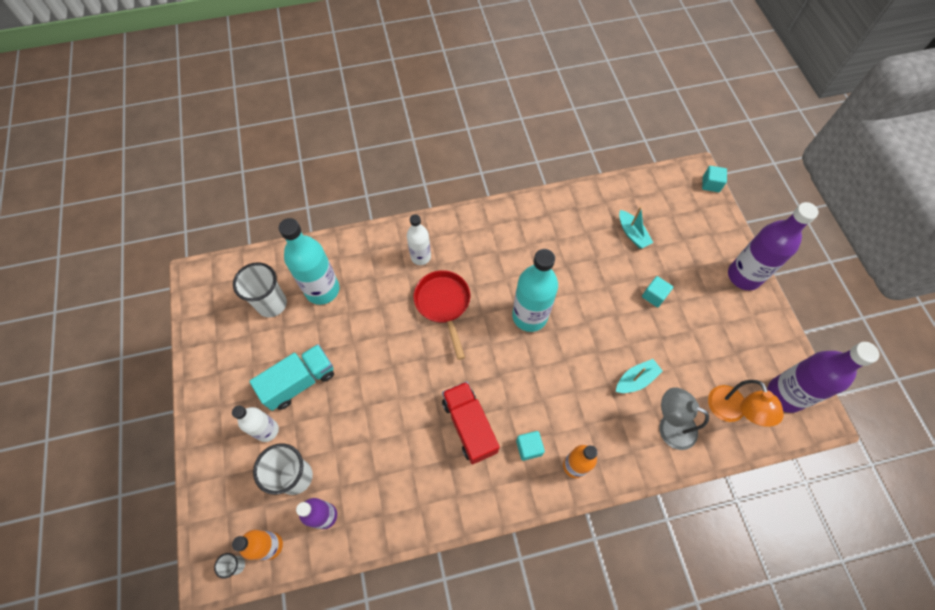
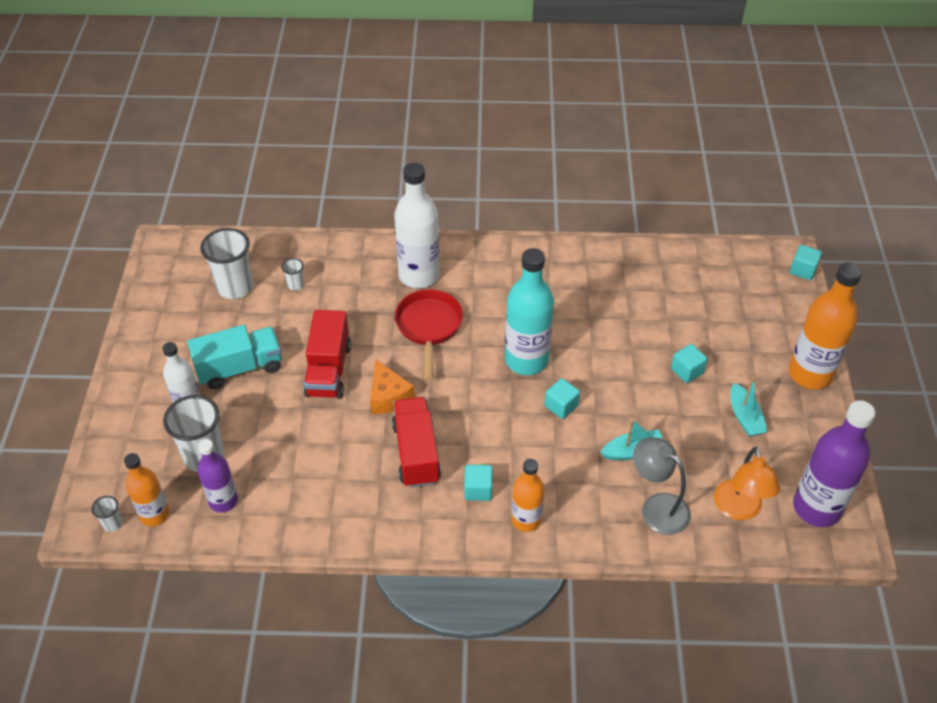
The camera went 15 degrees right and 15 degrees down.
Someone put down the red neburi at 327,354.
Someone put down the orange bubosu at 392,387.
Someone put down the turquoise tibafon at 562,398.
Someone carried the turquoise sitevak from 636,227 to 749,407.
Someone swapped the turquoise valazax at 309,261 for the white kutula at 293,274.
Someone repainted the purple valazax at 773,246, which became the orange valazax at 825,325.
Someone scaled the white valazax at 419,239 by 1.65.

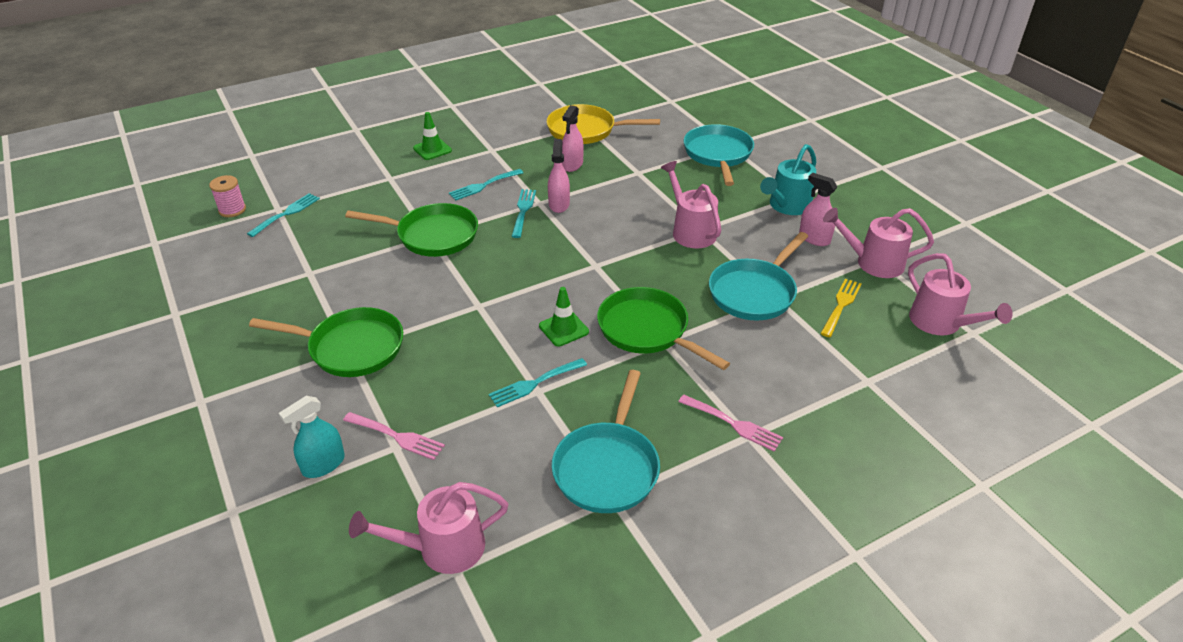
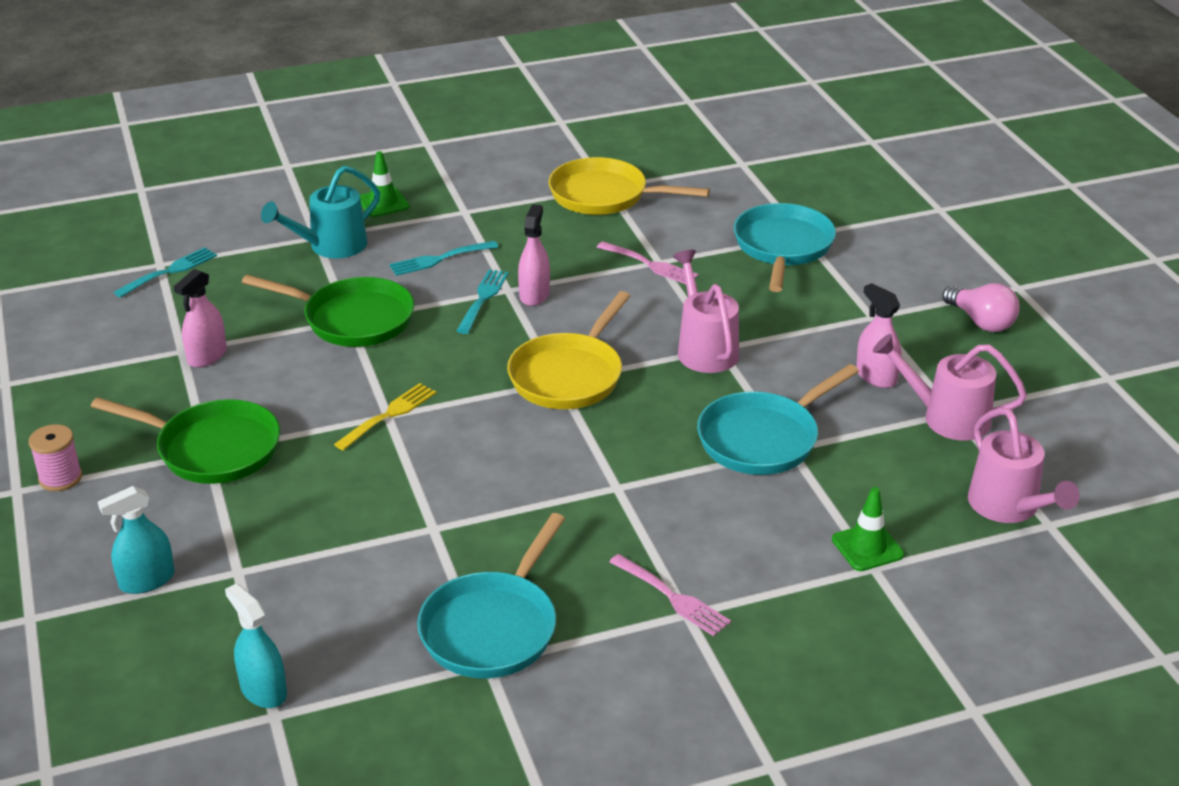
The camera went 10 degrees right and 5 degrees down.
Someone took away the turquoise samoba at 538,382.
Someone took away the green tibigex at 663,328.
Someone put down the yellow tibigex at 568,350.
Someone put down the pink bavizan at 981,307.
Someone carried the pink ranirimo from 227,196 to 55,457.
Someone carried the pink samoba from 394,436 to 647,262.
Someone carried the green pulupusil from 564,317 to 868,529.
Someone carried the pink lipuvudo from 573,138 to 200,318.
Someone carried the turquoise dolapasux from 788,179 to 320,212.
Someone carried the yellow samoba from 841,308 to 385,416.
Someone swapped the pink dolapasux at 428,528 for the turquoise lipuvudo at 256,645.

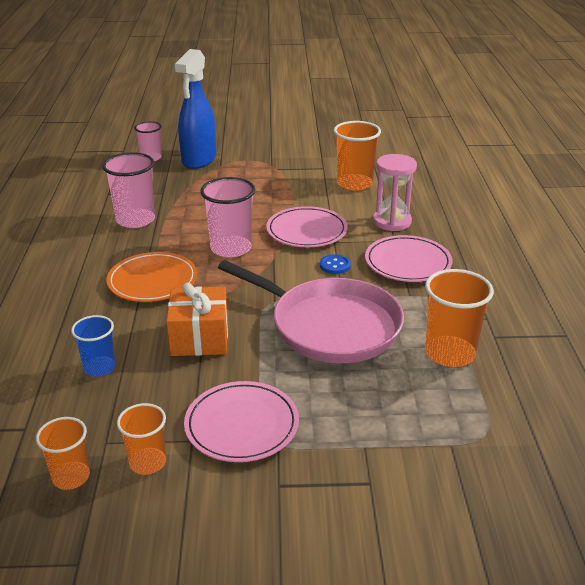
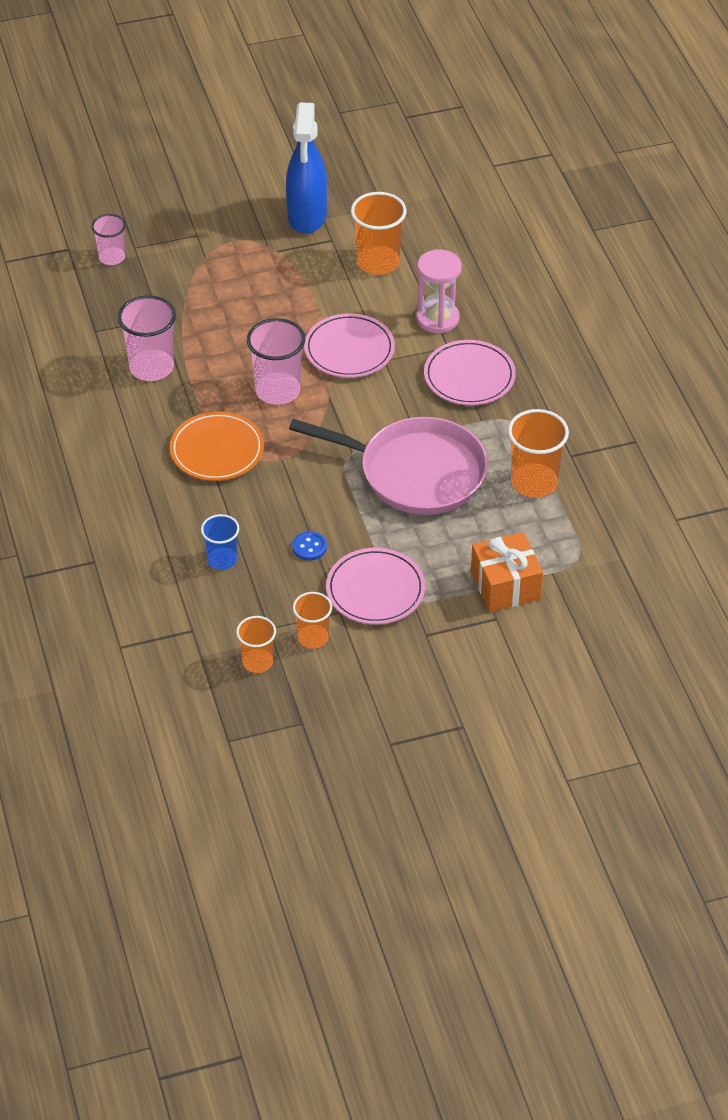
The camera went 15 degrees left and 15 degrees up.
Someone carried the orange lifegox from 197,319 to 507,572.
Someone carried the blue lipuvudo from 195,109 to 306,168.
Someone carried the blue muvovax from 335,264 to 309,546.

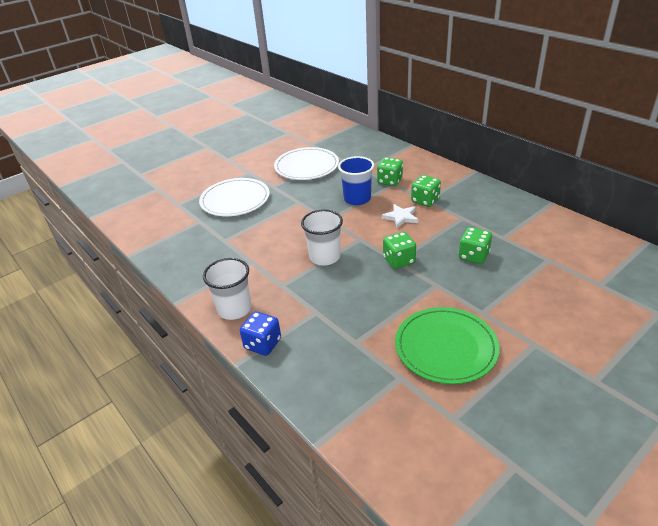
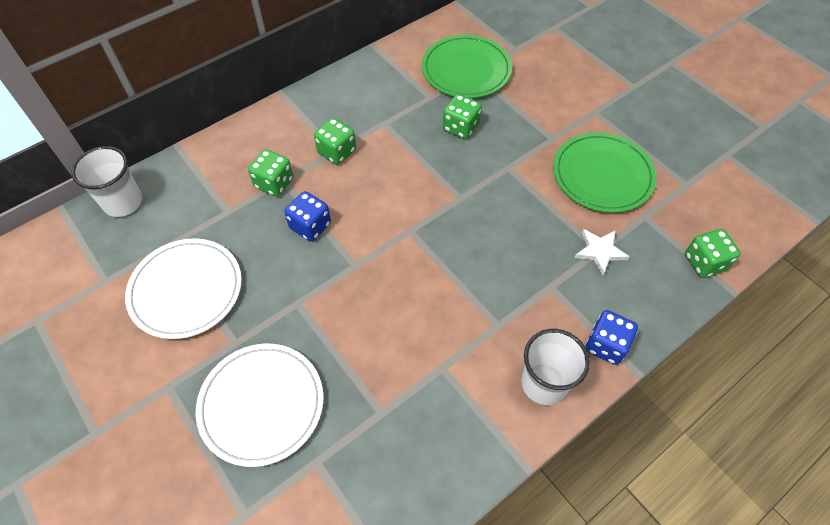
The camera went 90 degrees left and 20 degrees up.
Someone put down the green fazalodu at 467,66.
Someone carried the white kutula from 322,237 to 106,181.
Someone carried the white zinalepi from 400,216 to 602,252.
Someone carried the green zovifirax from 399,250 to 713,253.
Someone swapped the blue kutula at 356,180 for the blue zovifirax at 307,216.

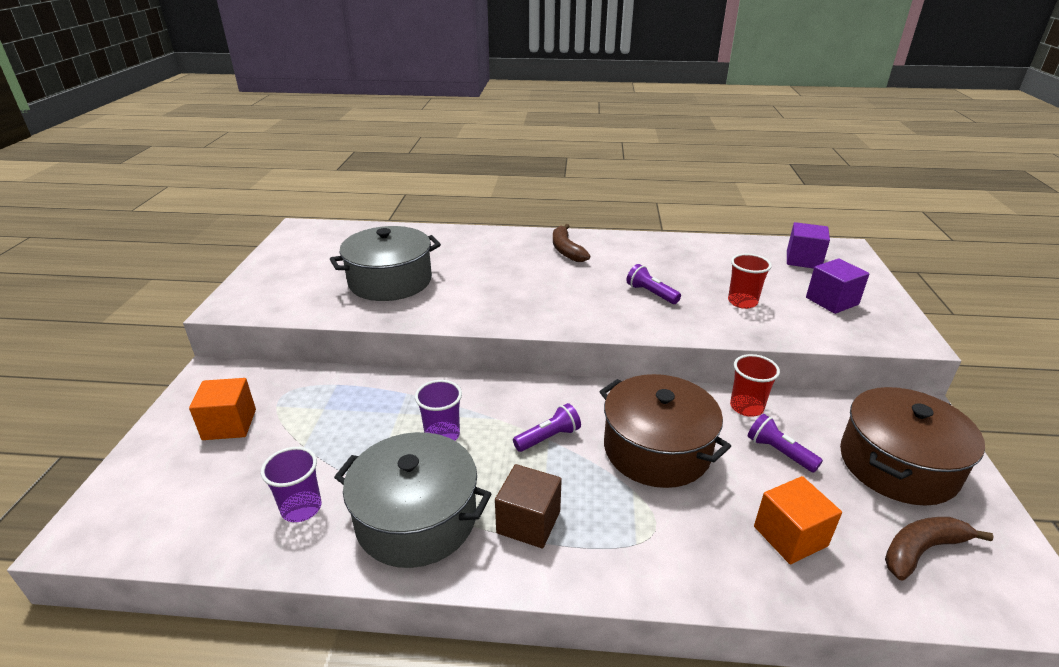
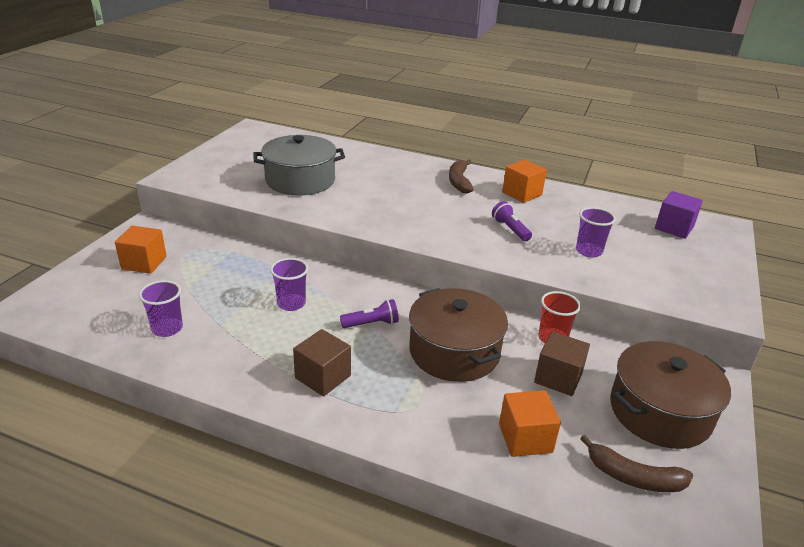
The camera went 15 degrees right and 0 degrees up.
Someone took away the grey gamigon at 412,500.
Someone took away the purple tibafon at 838,286.
Someone put down the orange tibafon at 524,181.
Someone swapped the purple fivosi at 785,443 for the brown tibafon at 562,363.
Someone repainted the red kutula at 750,281, which became the purple kutula at 596,232.
Someone rotated the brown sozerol at 939,549 by 150 degrees counterclockwise.

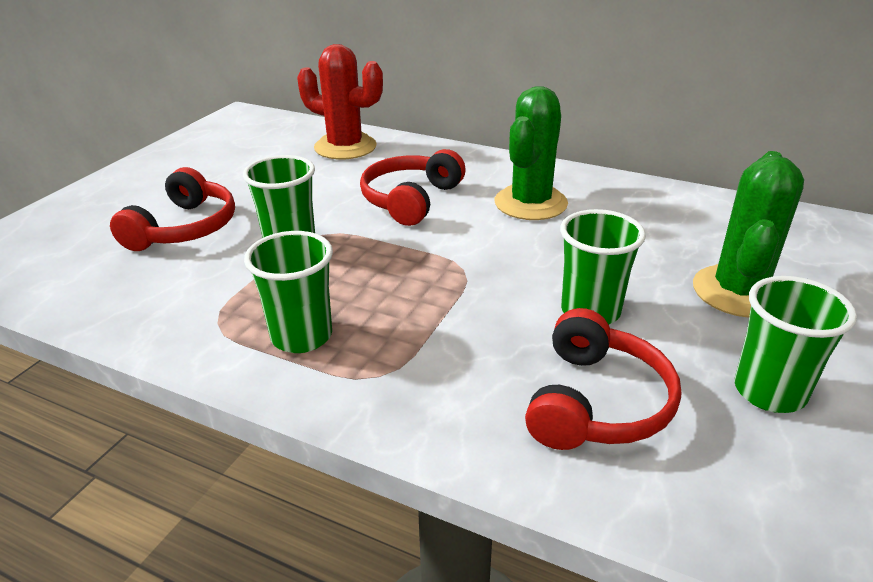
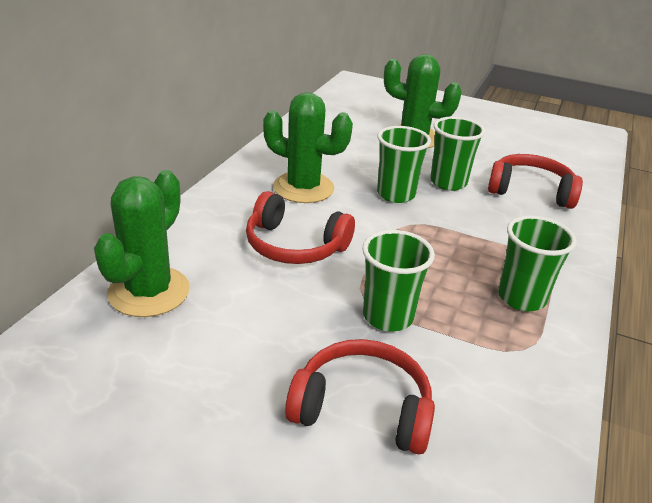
The camera went 95 degrees left and 0 degrees up.
Someone carried the green kutula from 796,344 to 404,164.
Someone repainted the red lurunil at 340,101, which became the green lurunil at 142,243.

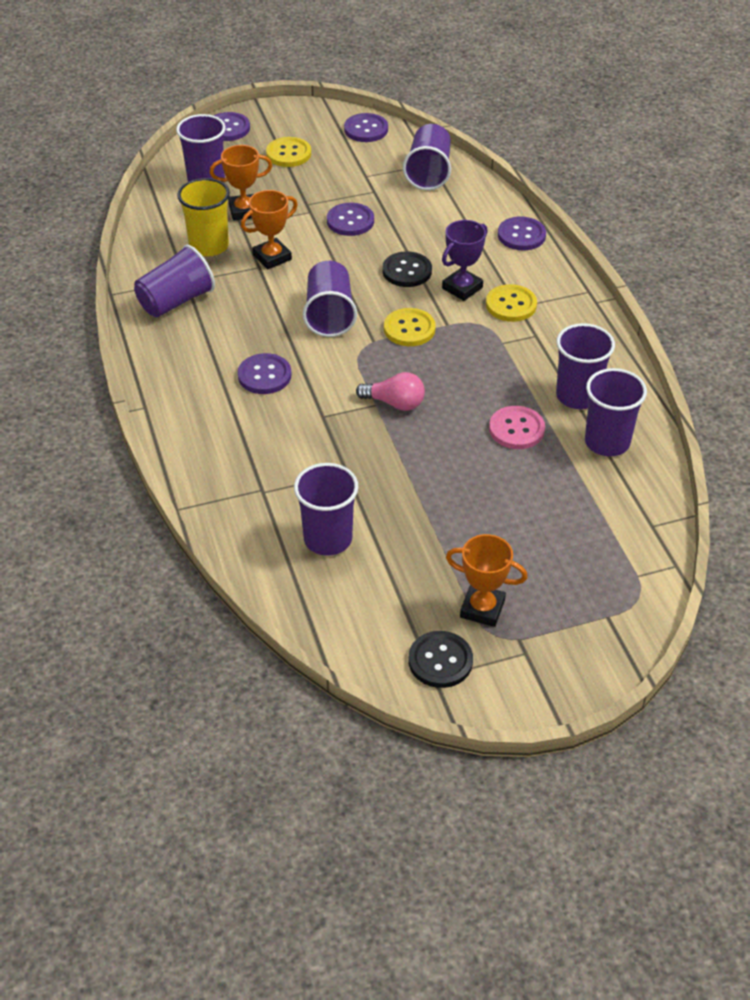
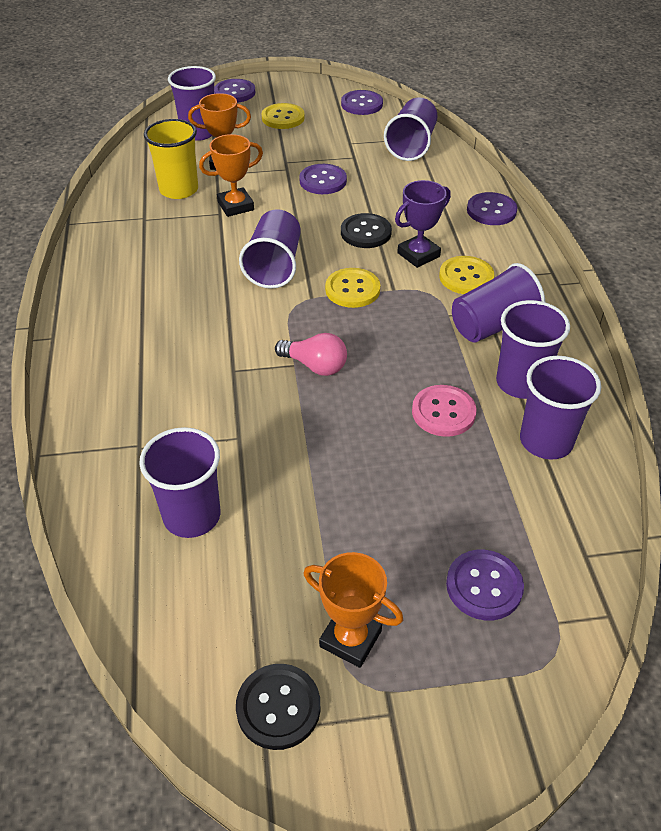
The camera went 10 degrees right and 0 degrees up.
Someone carried the purple kutula from 174,281 to 498,302.
Someone carried the purple muvovax from 265,373 to 485,585.

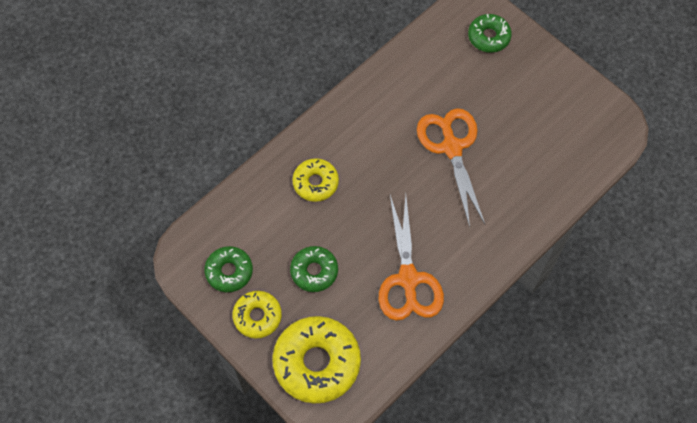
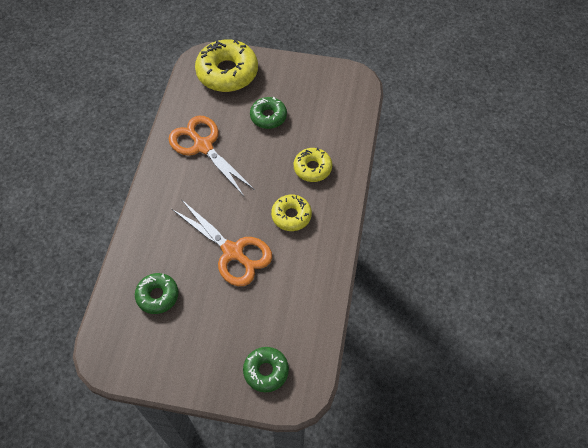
The camera went 145 degrees right and 5 degrees down.
Someone carried the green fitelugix from 228,269 to 156,293.
Someone carried the yellow fitelugix from 257,314 to 291,213.

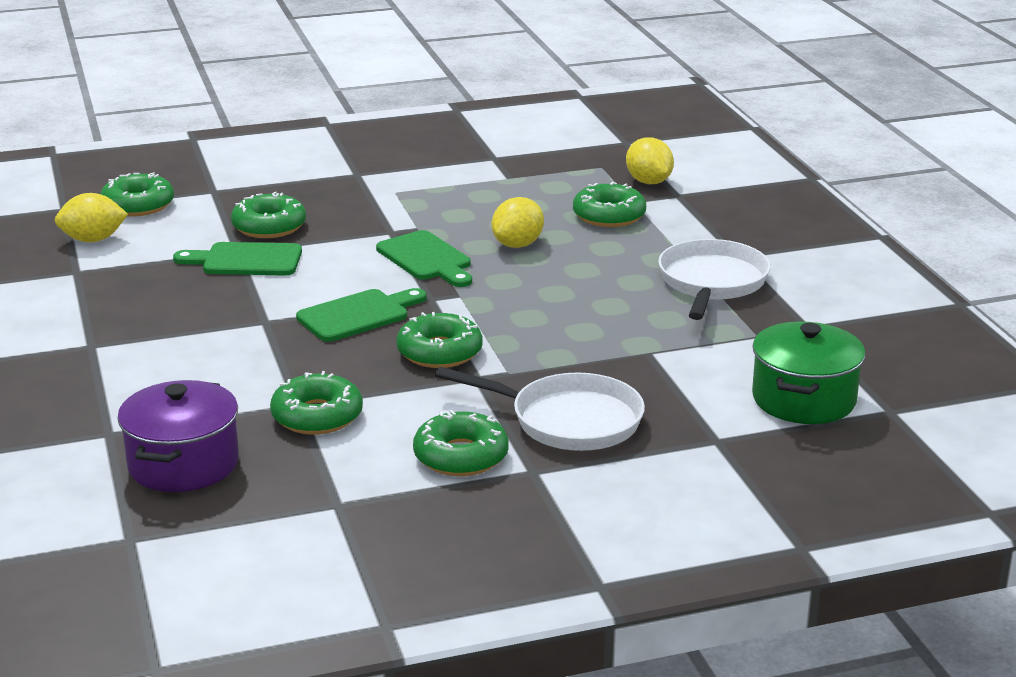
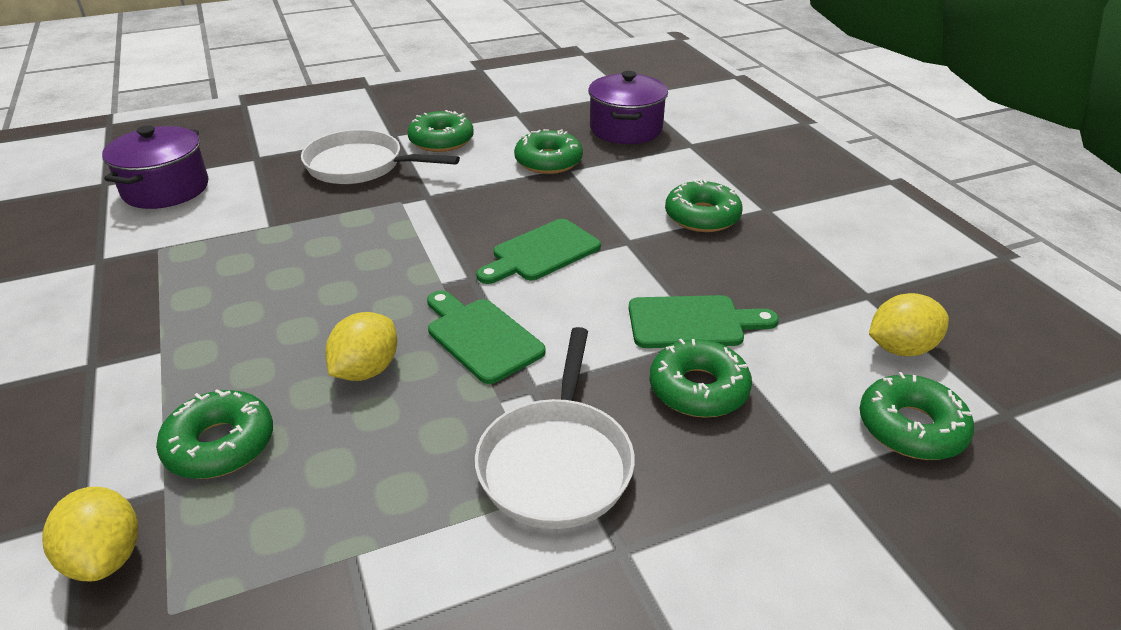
The camera went 175 degrees right and 10 degrees up.
Someone carried the green fitelugix from 439,340 to 704,205.
Someone carried the white tibigex from 714,279 to 555,428.
Someone repainted the green gamigon at 808,372, which became the purple gamigon at 155,167.

